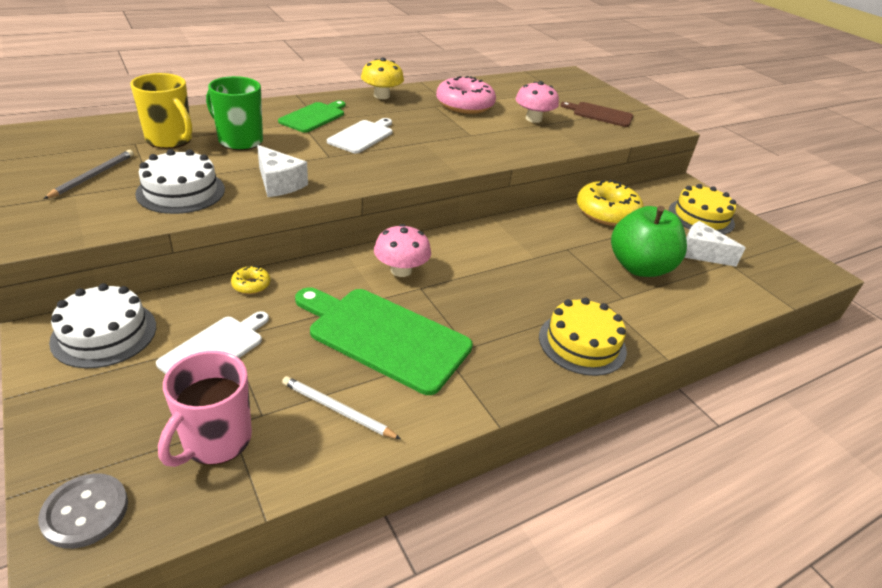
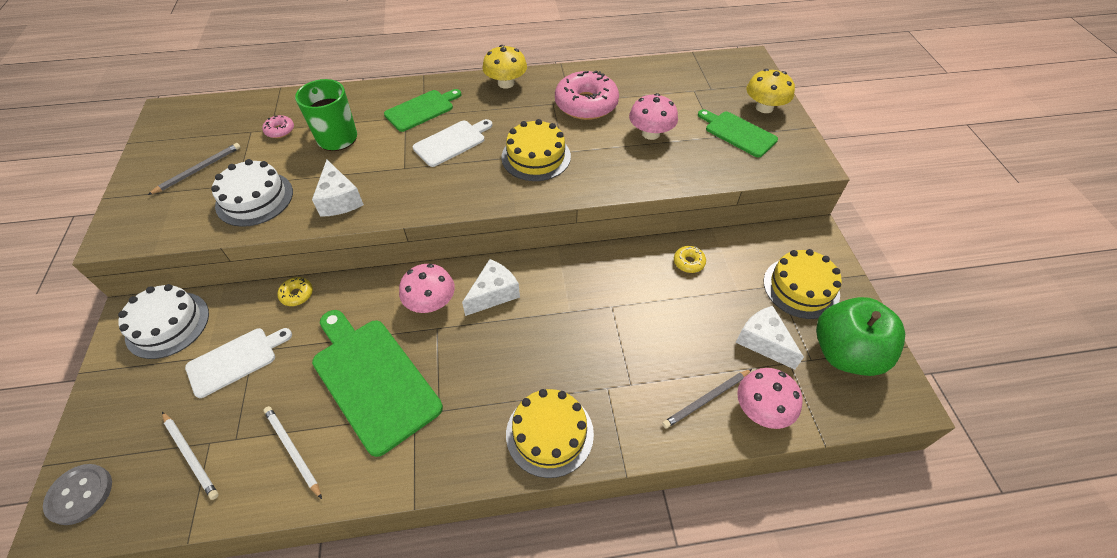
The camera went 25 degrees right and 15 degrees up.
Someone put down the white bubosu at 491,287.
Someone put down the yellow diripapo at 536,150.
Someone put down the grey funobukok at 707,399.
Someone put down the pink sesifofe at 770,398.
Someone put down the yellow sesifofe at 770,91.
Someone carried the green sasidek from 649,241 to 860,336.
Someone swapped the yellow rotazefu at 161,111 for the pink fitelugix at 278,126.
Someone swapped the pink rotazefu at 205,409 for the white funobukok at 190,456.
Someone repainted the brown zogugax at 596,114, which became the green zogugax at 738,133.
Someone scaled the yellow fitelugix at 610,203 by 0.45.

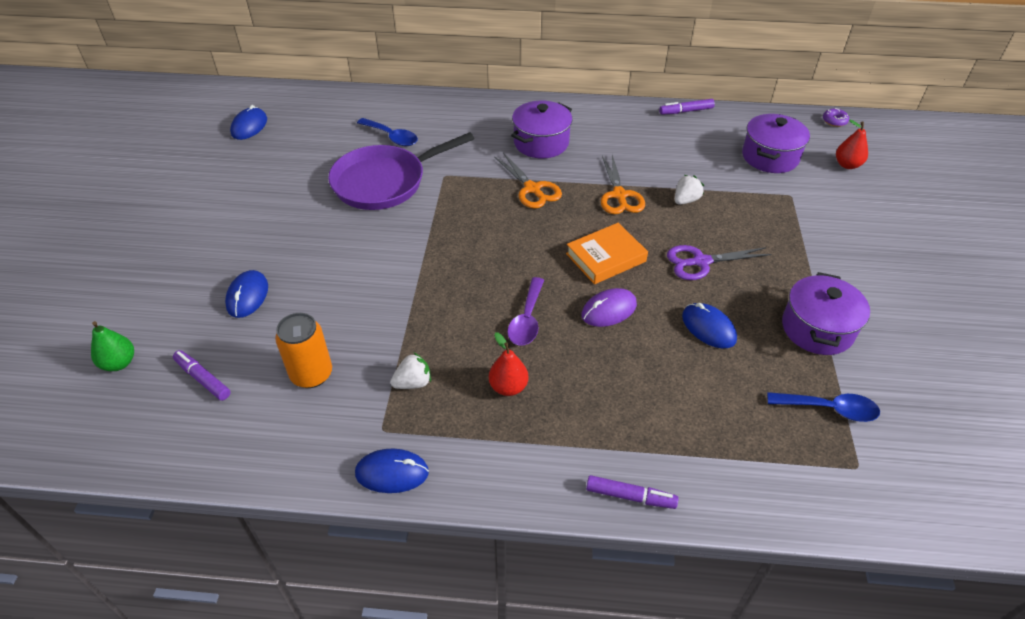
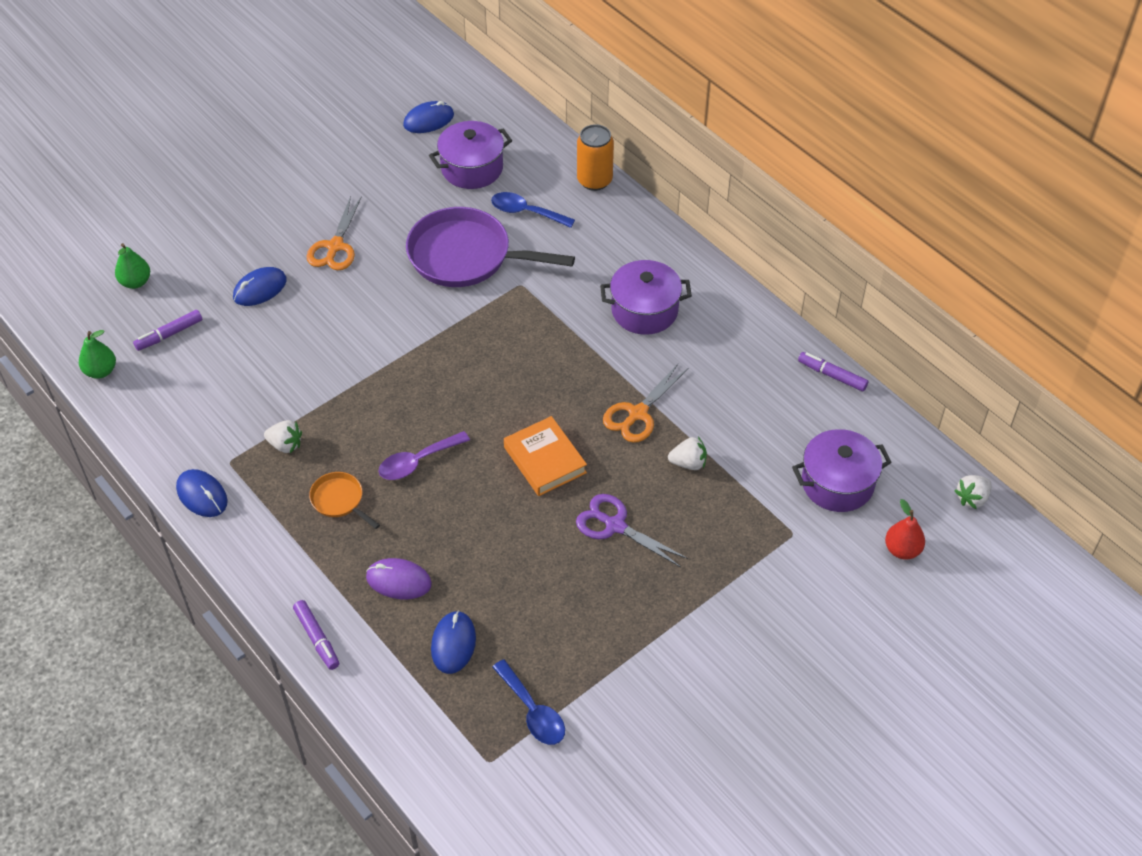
The camera went 45 degrees right and 5 degrees up.
Someone put down the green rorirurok at 97,354.
Someone carried the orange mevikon from 303,350 to 595,157.
Someone carried the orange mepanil from 528,181 to 334,233.
Someone carried the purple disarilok from 609,307 to 399,578.
Someone carried the blue disarilok from 709,326 to 453,642.
Someone carried the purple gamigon from 826,313 to 470,155.
Someone swapped the red rorirurok at 508,364 for the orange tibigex at 344,500.
Someone swapped the purple fitelugix at 836,117 for the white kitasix at 973,492.
Someone rotated the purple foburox at 202,375 by 120 degrees counterclockwise.
Someone rotated the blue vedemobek at 387,132 by 120 degrees clockwise.
Someone rotated the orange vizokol at 607,253 by 45 degrees clockwise.

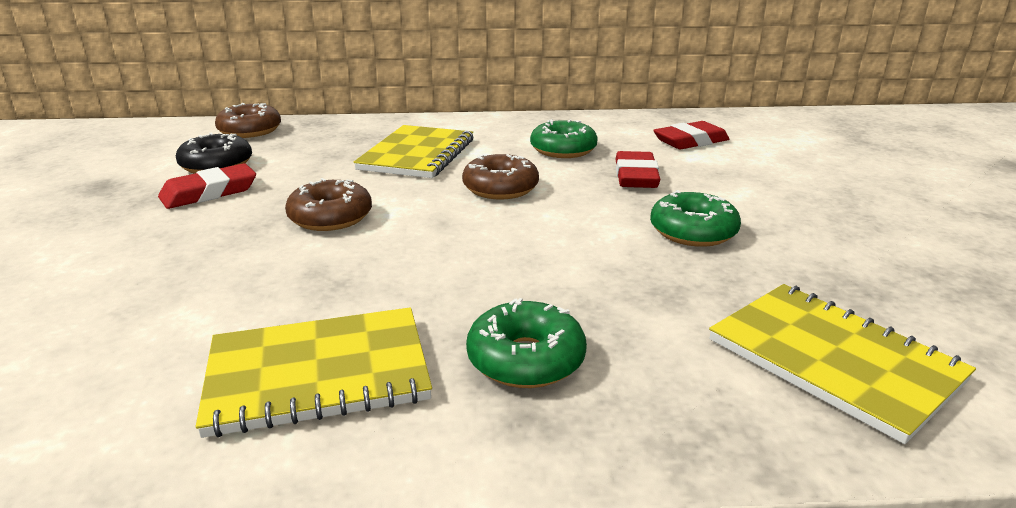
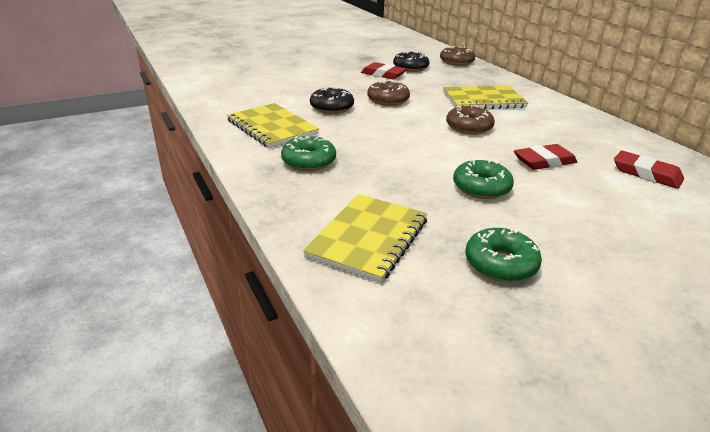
The camera went 65 degrees right and 5 degrees up.
Someone put down the black fitelugix at 332,100.
Someone carried the green fitelugix from 564,138 to 504,255.

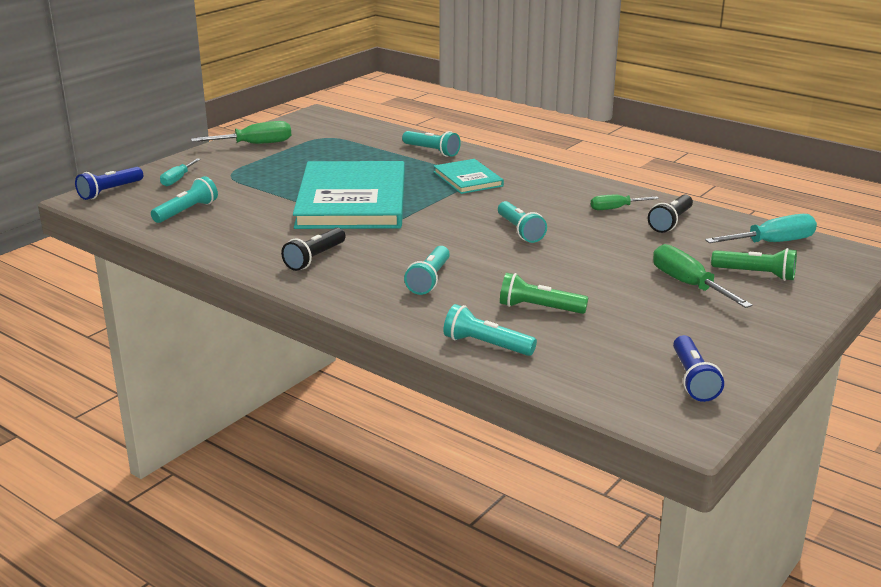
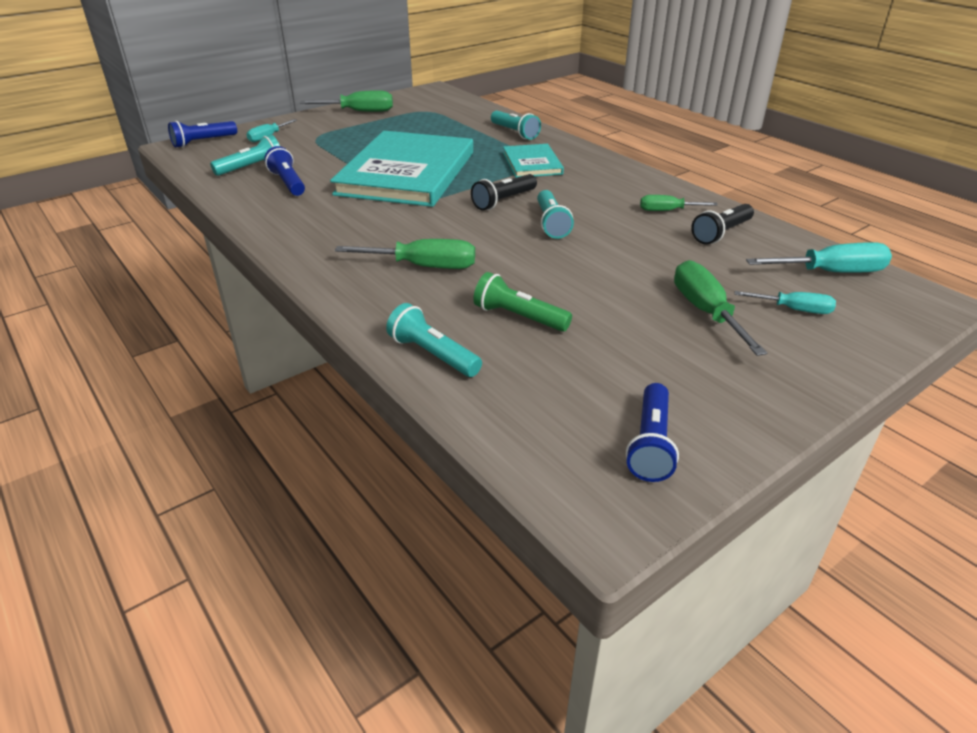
The camera went 15 degrees right and 10 degrees up.
Someone put down the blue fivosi at 284,171.
Someone carried the black fivosi from 313,249 to 504,192.
Someone swapped the turquoise fivosi at 427,270 for the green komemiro at 405,254.
Someone swapped the green fivosi at 754,264 for the turquoise komemiro at 785,302.

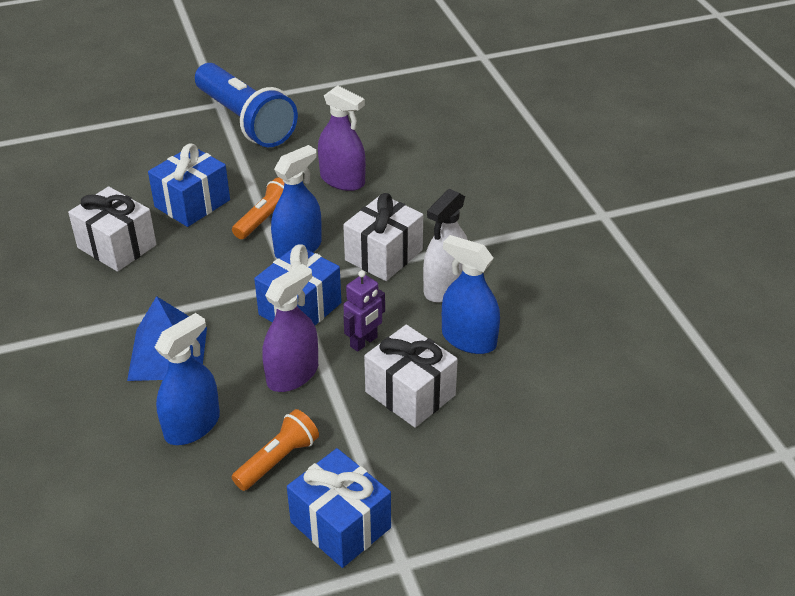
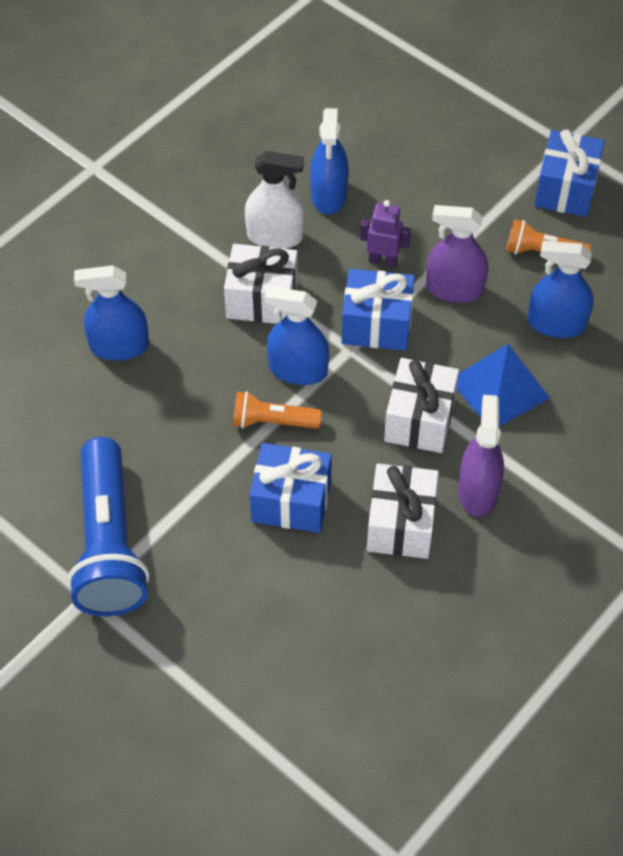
The camera went 120 degrees left and 15 degrees up.
Someone put down the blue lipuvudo at 111,313.
Someone carried the purple lipuvudo from 342,138 to 481,456.
Someone carried the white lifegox from 411,376 to 421,405.
Someone rotated the blue fivosi at 246,105 by 150 degrees clockwise.

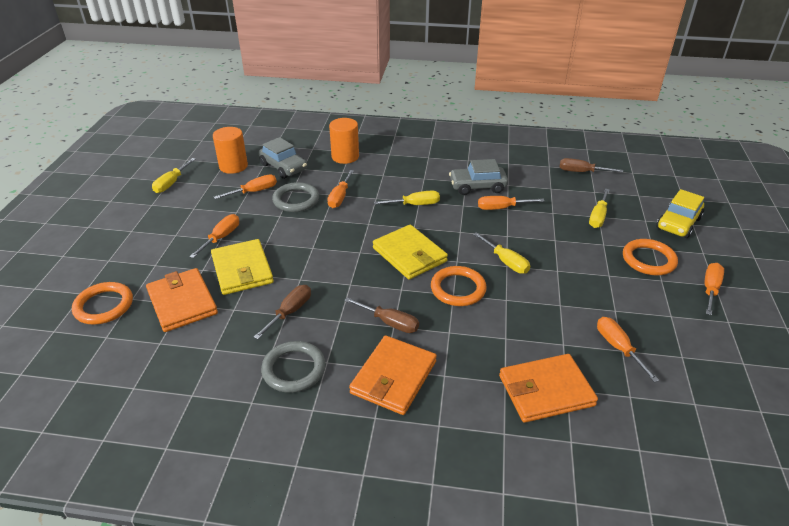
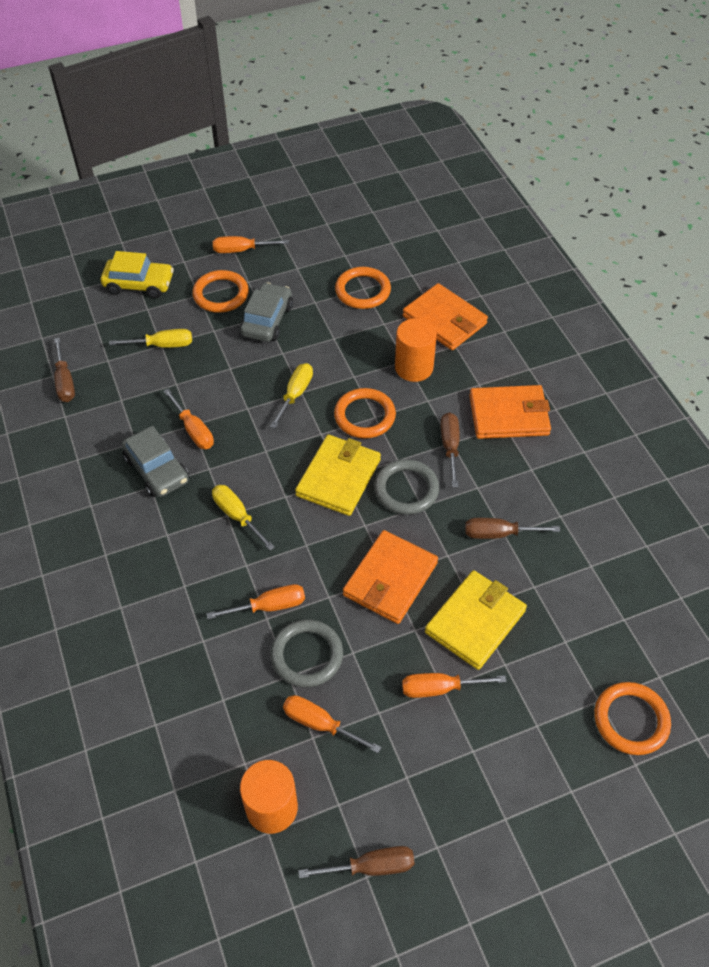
The camera went 120 degrees left and 15 degrees up.
Someone carried the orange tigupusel from 182,300 to 390,577.
Someone carried the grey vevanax from 283,158 to 266,312.
Someone carried the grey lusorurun from 293,367 to 406,487.
Someone carried the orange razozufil from 344,141 to 416,350.
Someone swapped the orange komemiro at 628,349 for the orange lusorurun at 363,288.
Someone repainted the yellow komemiro at 173,175, which became the brown komemiro at 356,862.

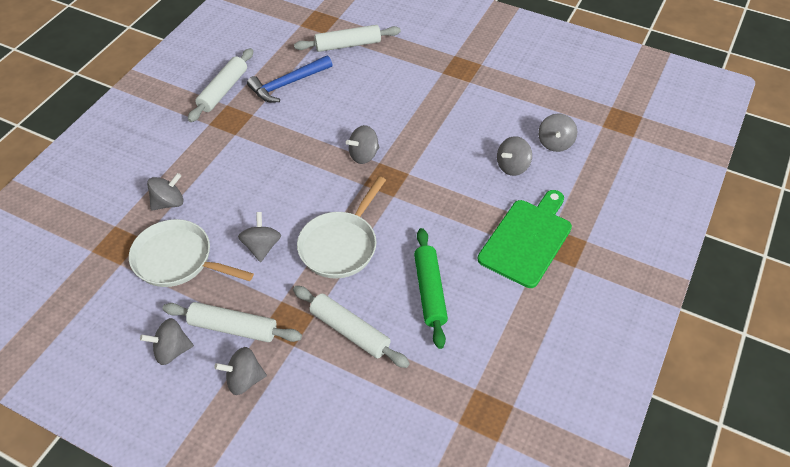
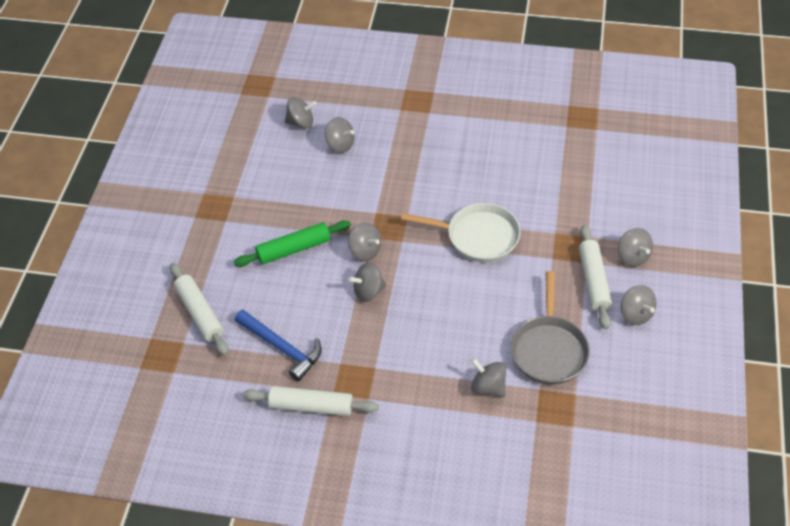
The camera went 105 degrees left and 0 degrees up.
Someone took away the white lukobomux at 351,327.
Someone took away the green zogugax at 525,239.
Someone carried the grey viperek from 259,237 to 367,282.
Someone carried the green lukobomux from 431,288 to 292,243.
Someone repainted the white tibigex at 191,253, which became the grey tibigex at 550,328.

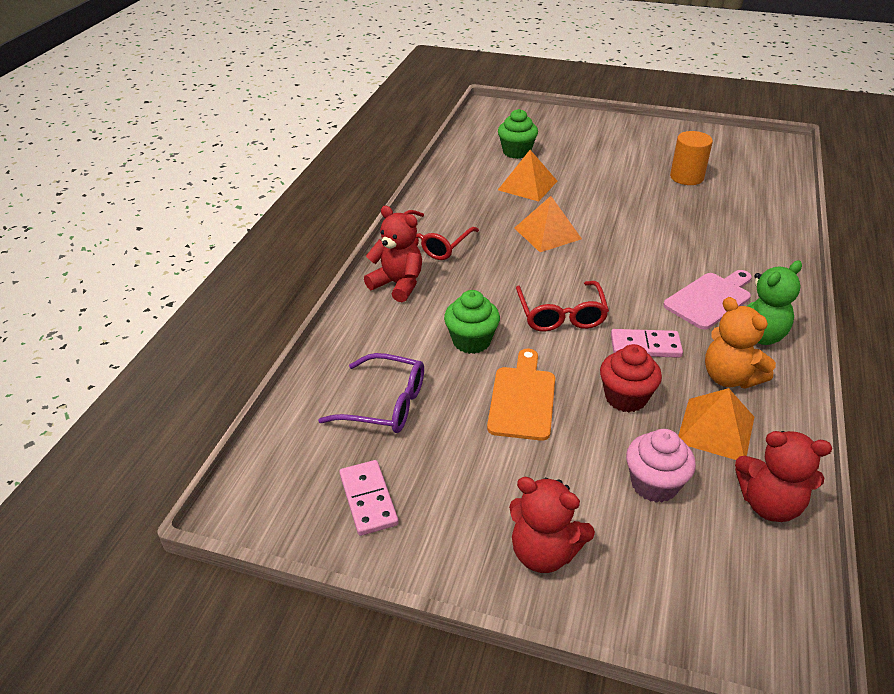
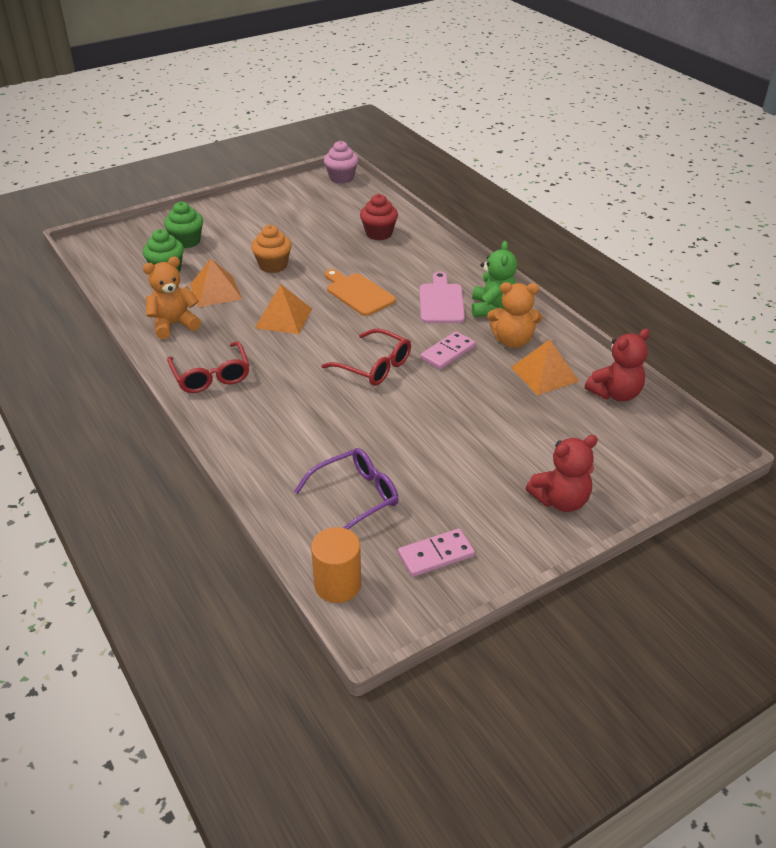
The camera went 50 degrees left and 0 degrees up.
Someone took away the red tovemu at 393,254.
Someone put down the orange tovemu at 172,298.
Someone put down the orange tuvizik at 271,249.
Someone carried the green tuvizik from 472,322 to 183,224.
Someone carried the orange zogugax from 521,395 to 360,292.
Someone carried the red tuvizik from 631,378 to 379,217.
Someone carried the pink tuvizik from 661,466 to 341,162.
Someone carried the orange razozufil from 691,158 to 336,565.
Someone rotated the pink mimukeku at 369,498 by 45 degrees counterclockwise.

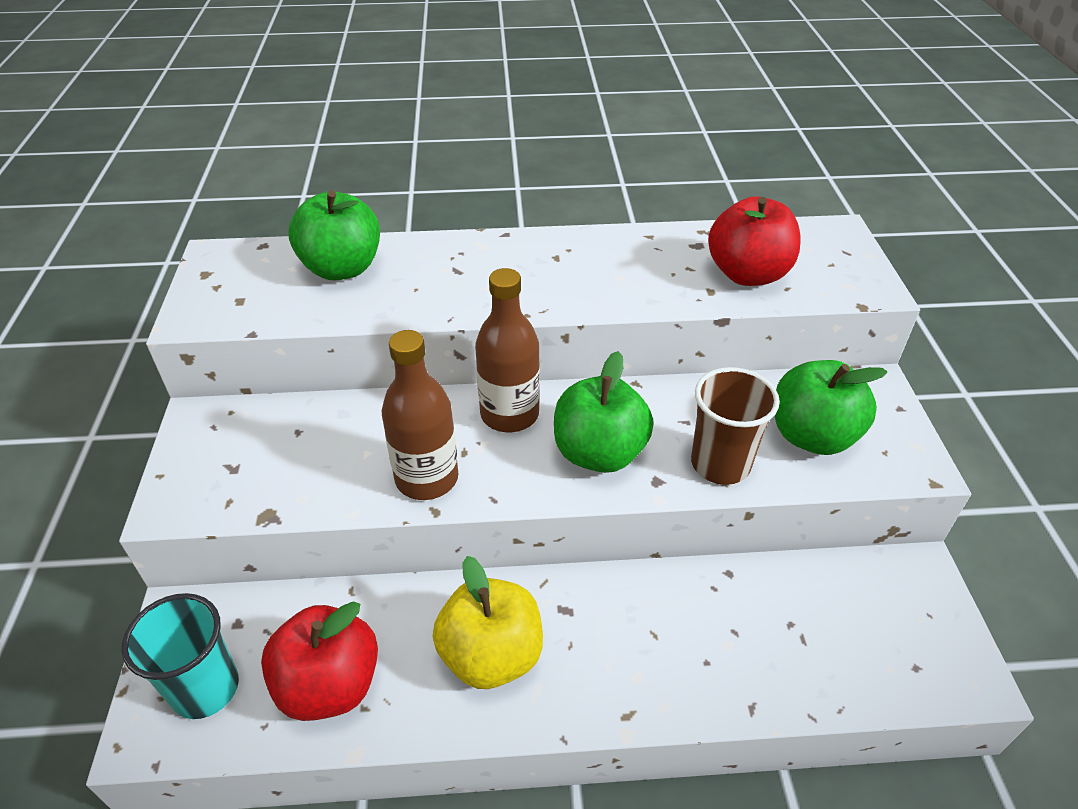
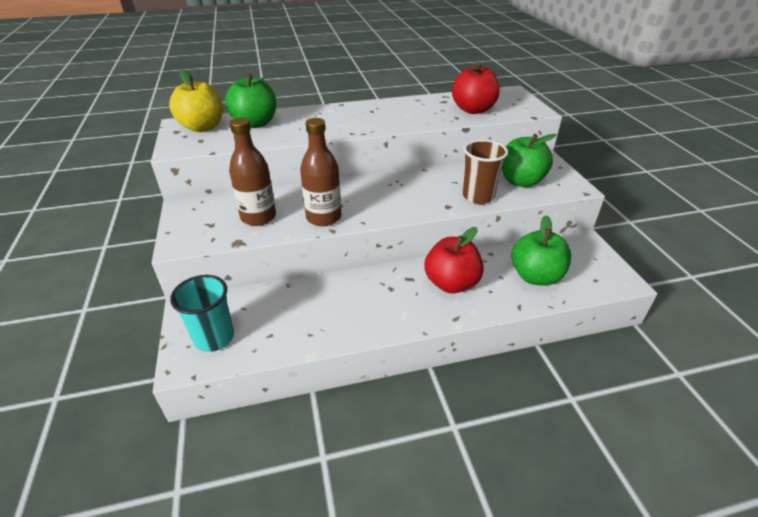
The camera went 10 degrees left and 5 degrees down.
Someone carried the red sasidek from 319,661 to 454,260.
Someone carried the yellow sasidek from 487,622 to 196,101.
Someone carried the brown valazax from 507,350 to 252,171.
Someone carried the green sasidek from 604,412 to 541,250.

